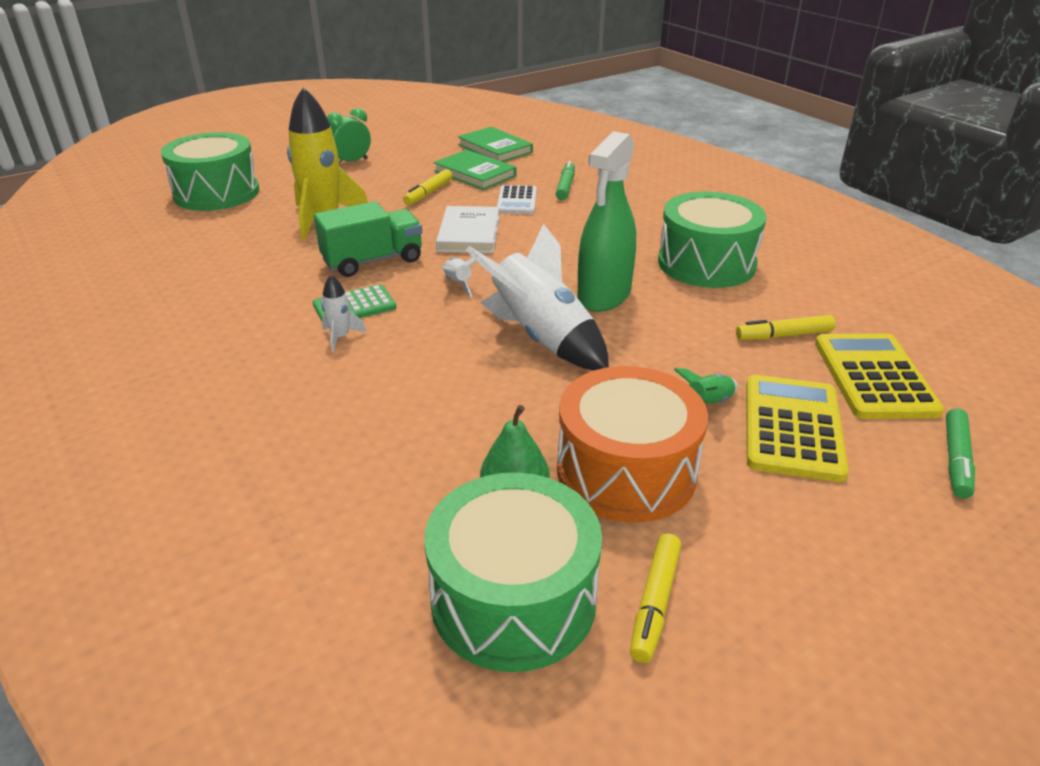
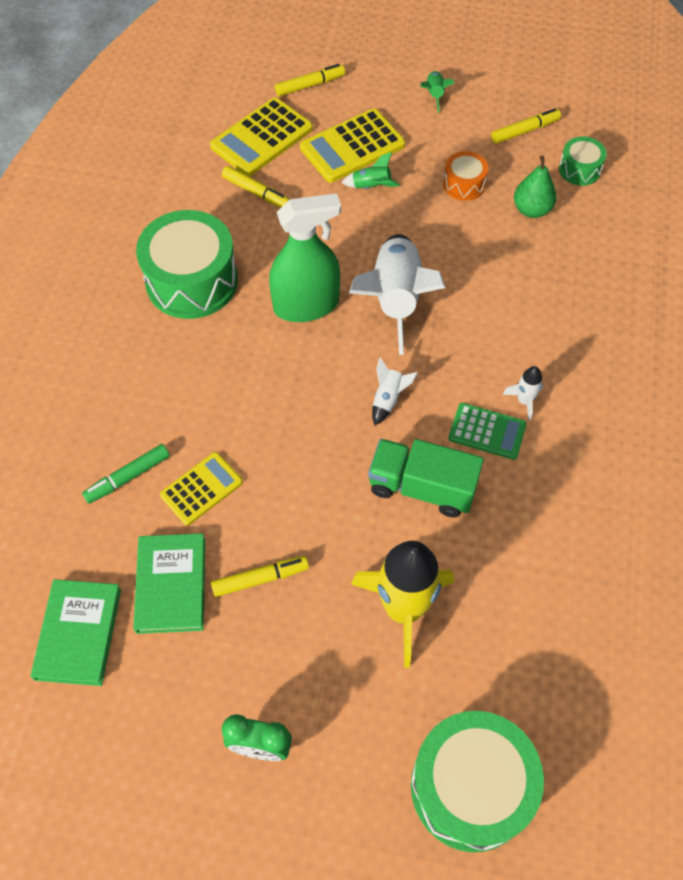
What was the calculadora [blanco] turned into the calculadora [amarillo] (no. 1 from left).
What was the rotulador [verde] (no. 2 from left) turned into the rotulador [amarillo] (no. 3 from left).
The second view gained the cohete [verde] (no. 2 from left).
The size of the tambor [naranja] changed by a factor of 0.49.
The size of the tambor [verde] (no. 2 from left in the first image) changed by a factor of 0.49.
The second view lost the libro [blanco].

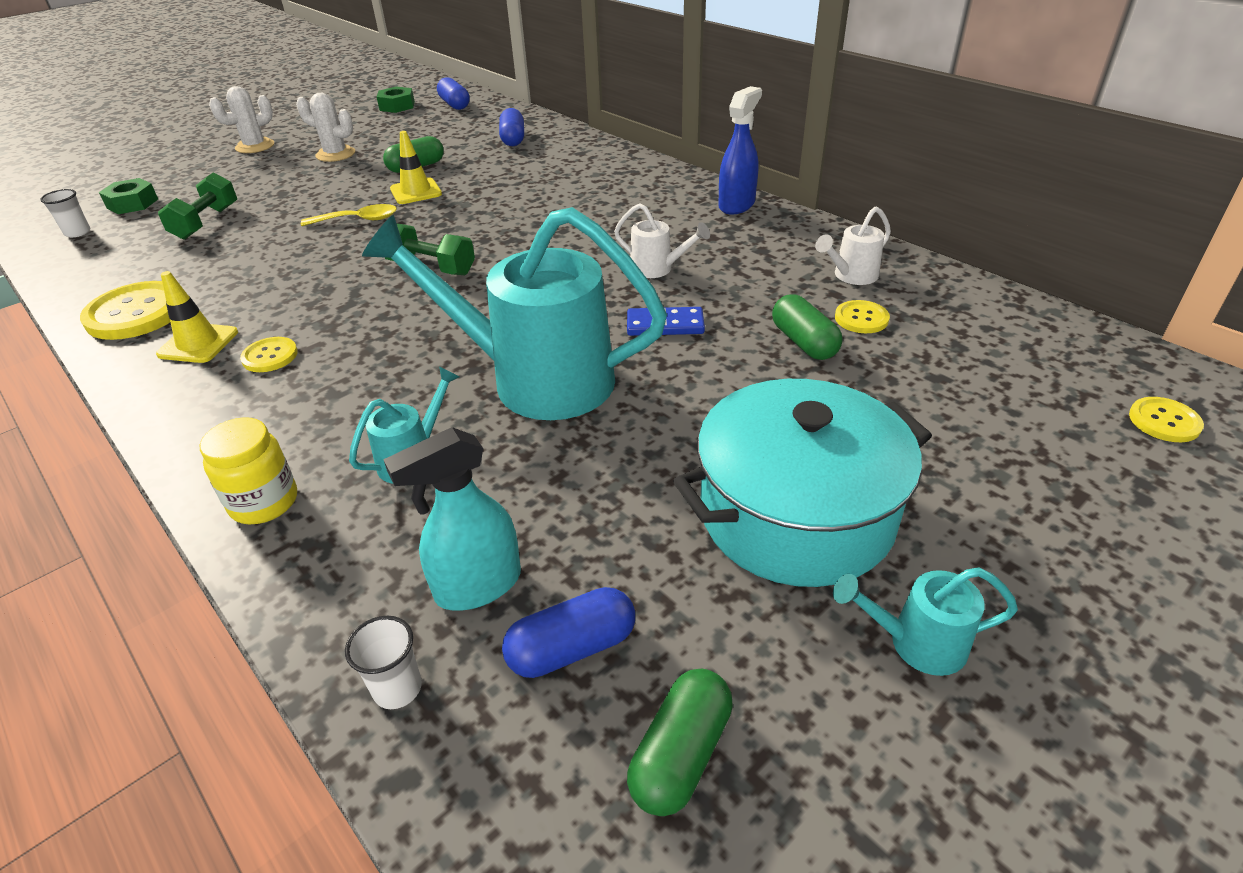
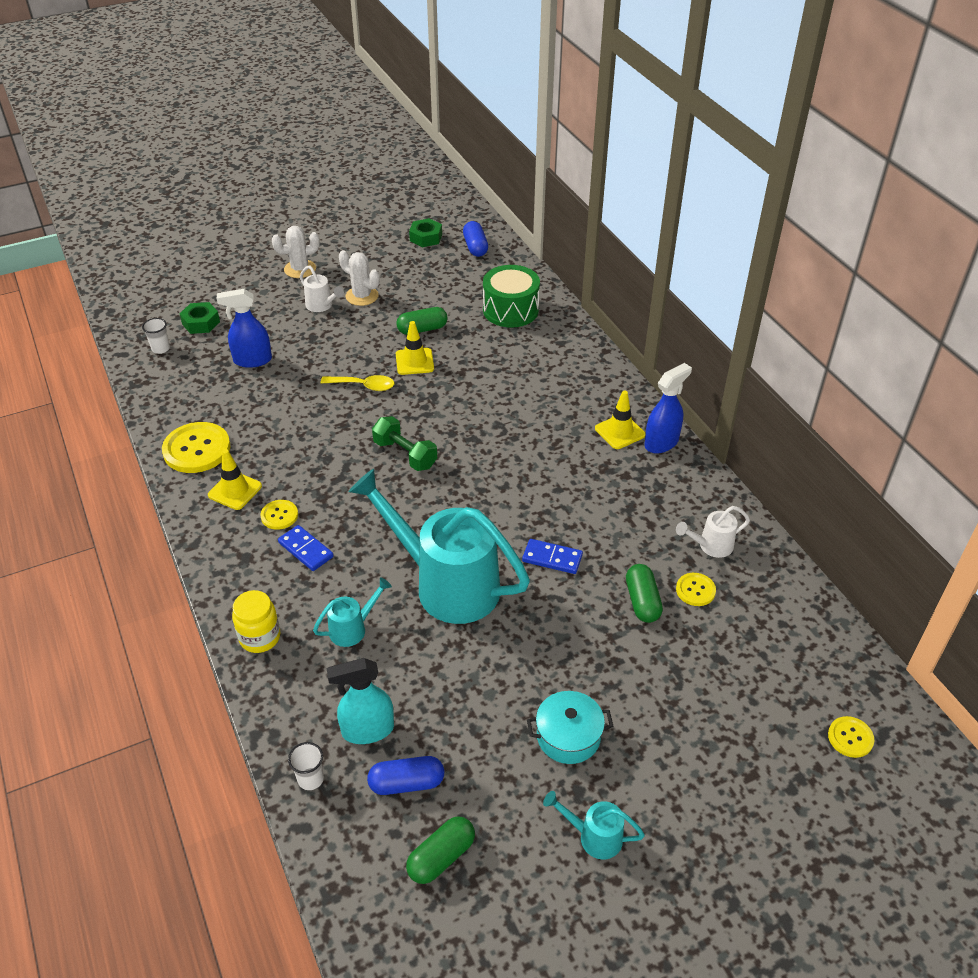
Where the mancuerna [verde] (no. 1 from left) stood, the pulverizador [azul] (no. 1 from left) came to stand.
The second view gained the ficha de dominó [azul] (no. 1 from left).
The regadera [blanco] (no. 1 from left) ended up elsewhere.
Where the cápsula [azul] (no. 2 from left) stood, the tambor [verde] came to stand.
The size of the olla [turquesa] changed by a factor of 0.53.
The second view gained the cono de tráfico [amarillo] (no. 3 from left).

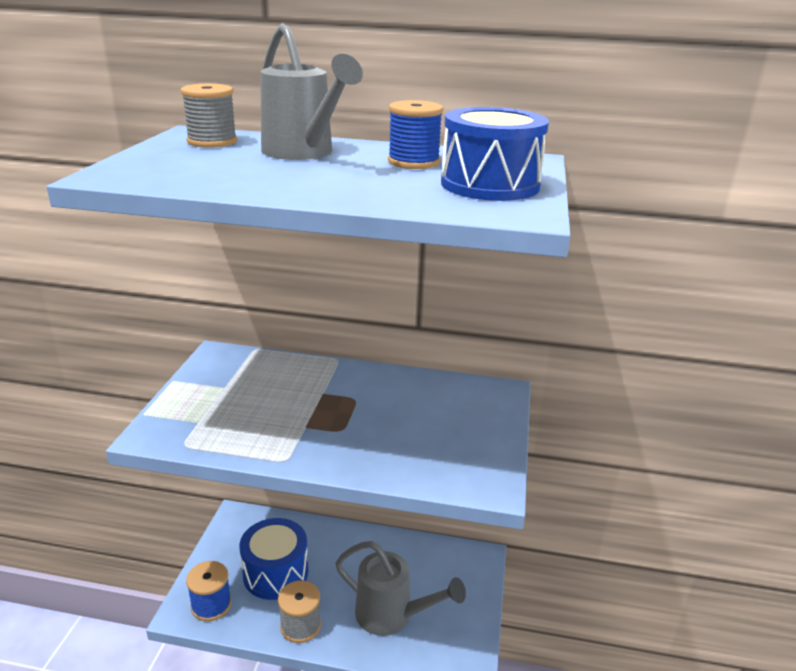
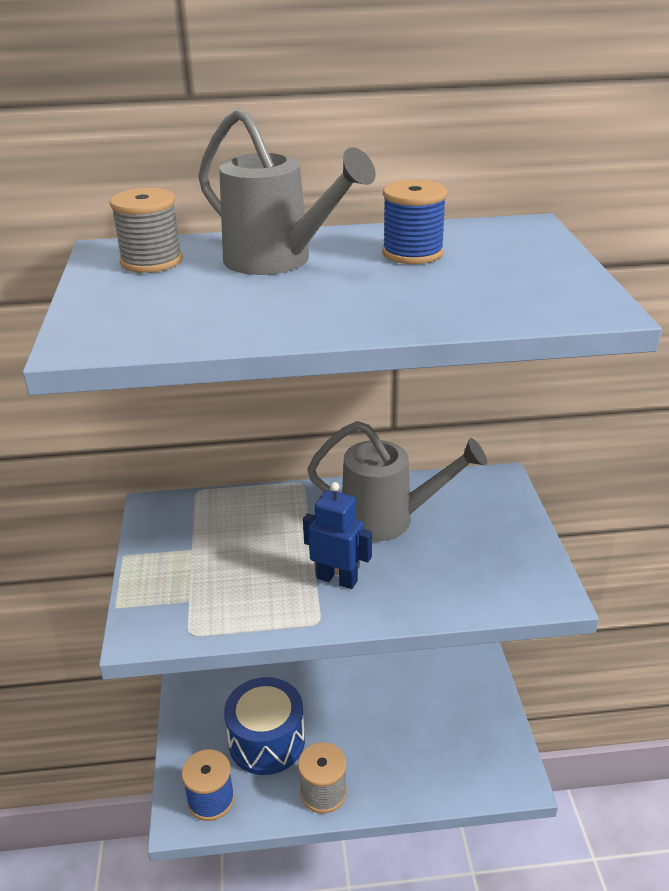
The second view gained the robot [azul].
The regadera [gris] (no. 2 from left) ended up elsewhere.
The second view lost the tambor [azul] (no. 2 from left).

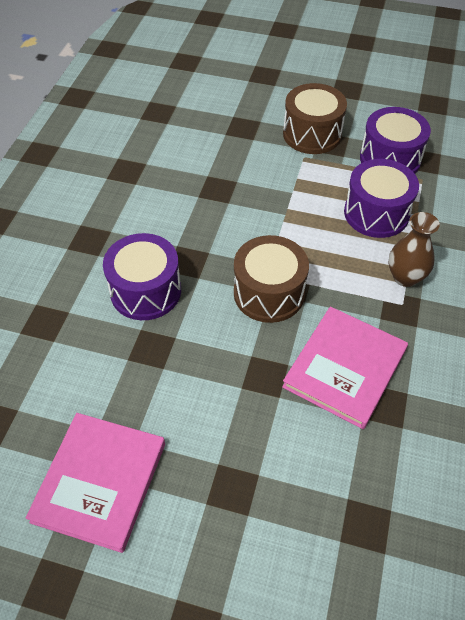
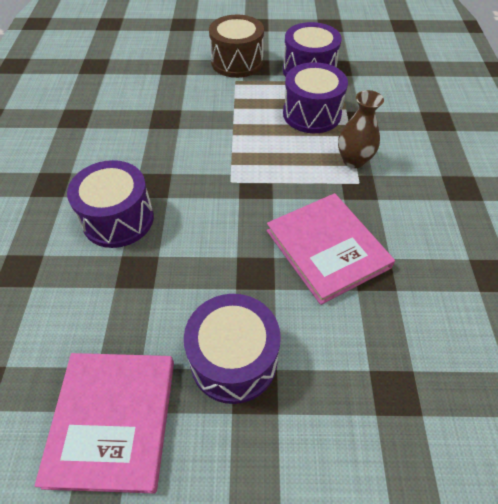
The second view gained the tambor [morado] (no. 2 from left).
The libro [rosa] (no. 2 from left) ended up facing another way, 45 degrees counterclockwise from before.
The second view lost the tambor [marrón] (no. 1 from left).

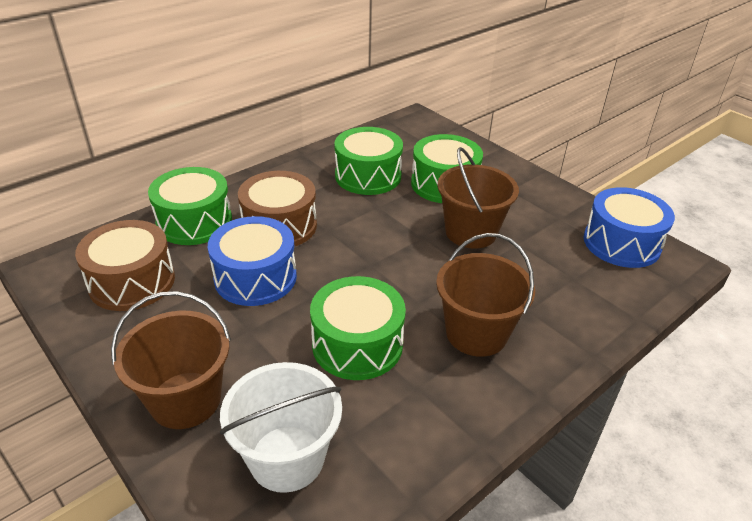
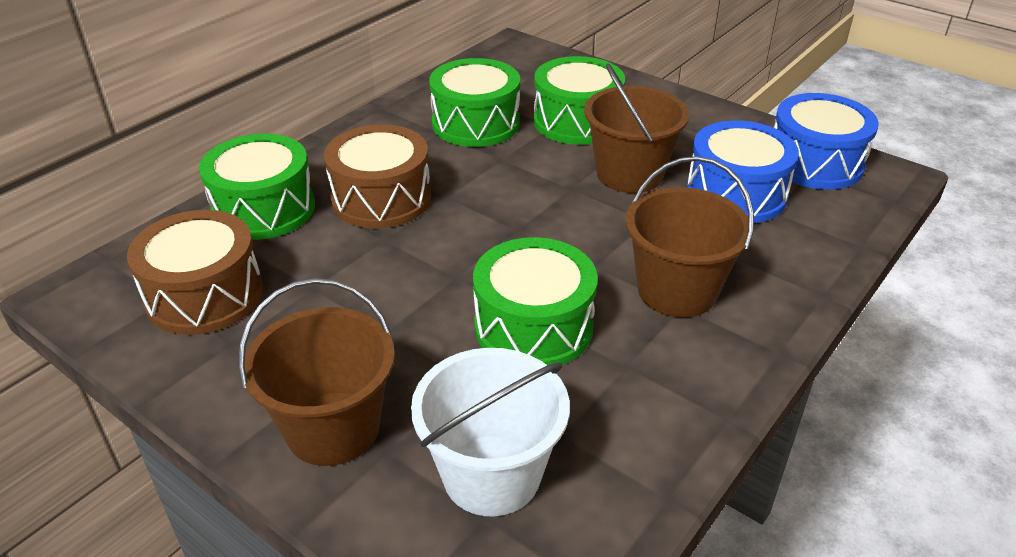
The tambor [azul] (no. 1 from left) ended up elsewhere.

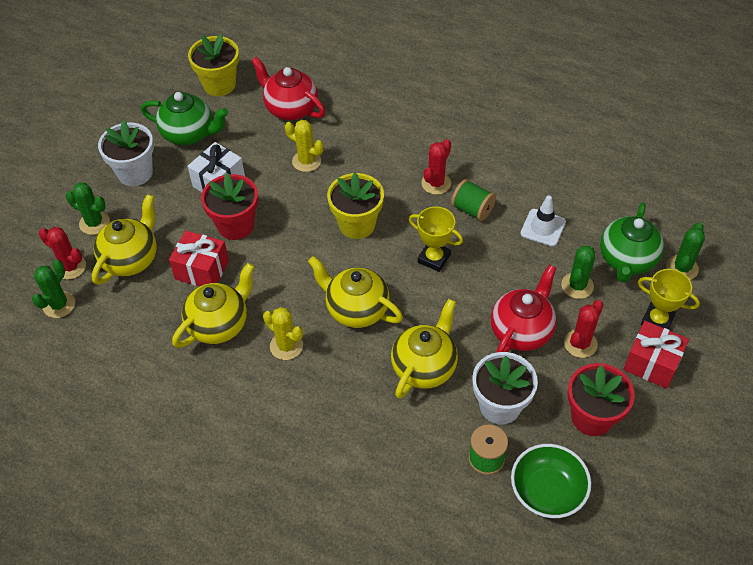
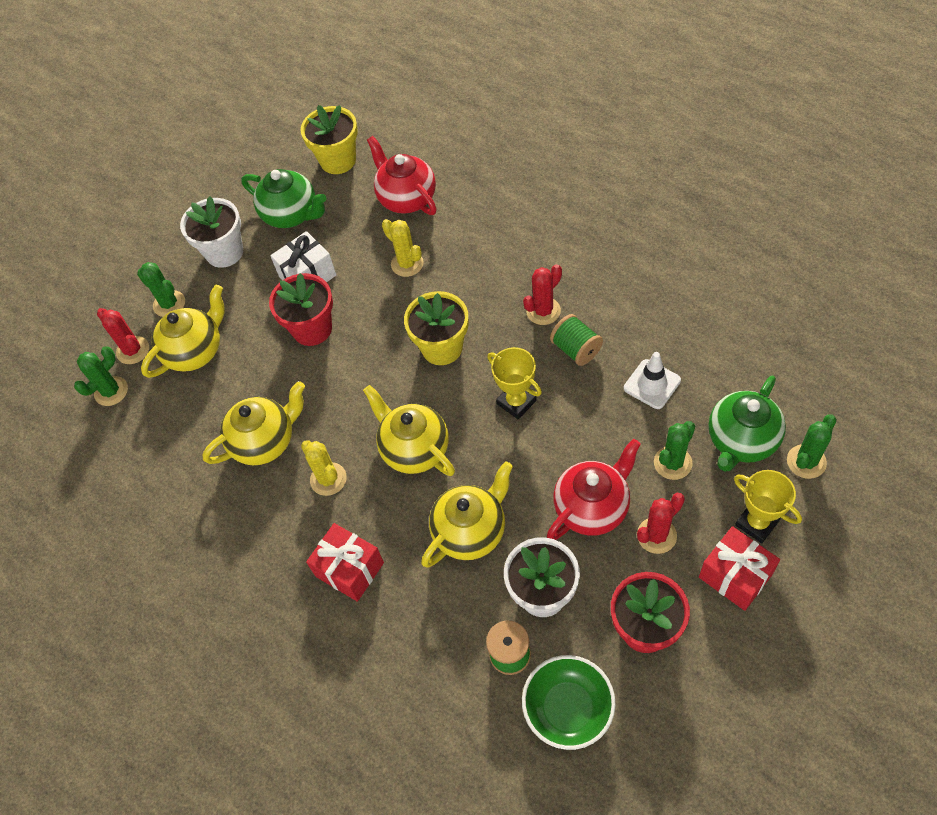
The regalo [rojo] (no. 1 from left) ended up elsewhere.

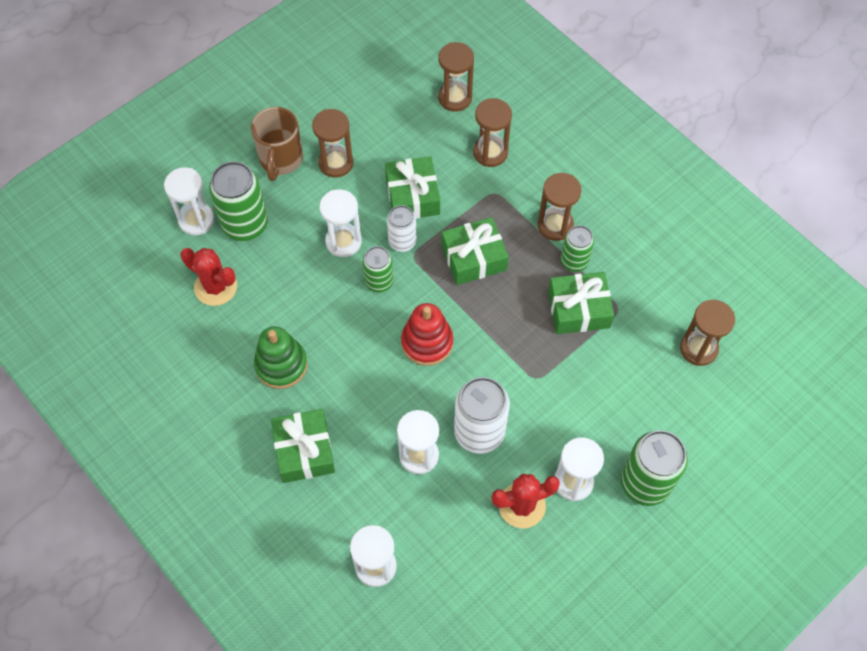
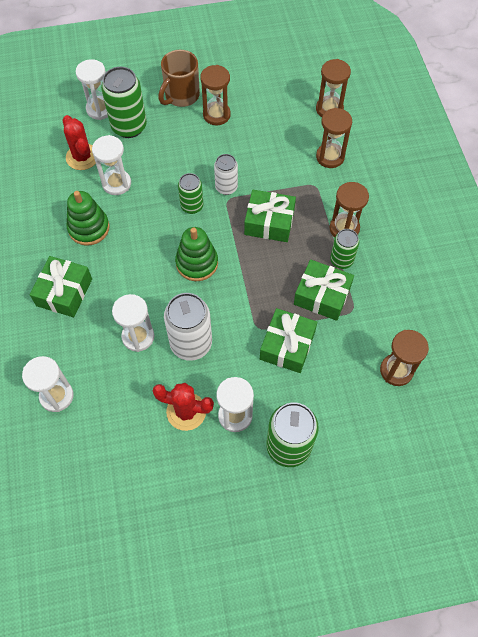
The reloj de arena [blanco] (no. 2 from left in the first image) ended up elsewhere.
What was the juguete apilable [rojo] turned into the juguete apilable [verde] (no. 2 from left).
The regalo [verde] (no. 2 from left in the first image) ended up elsewhere.

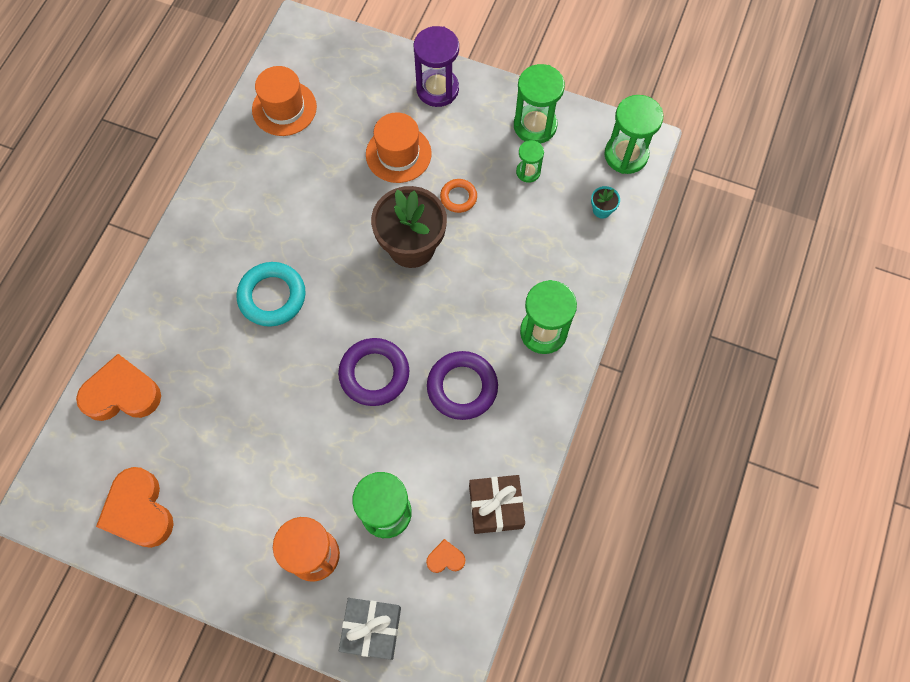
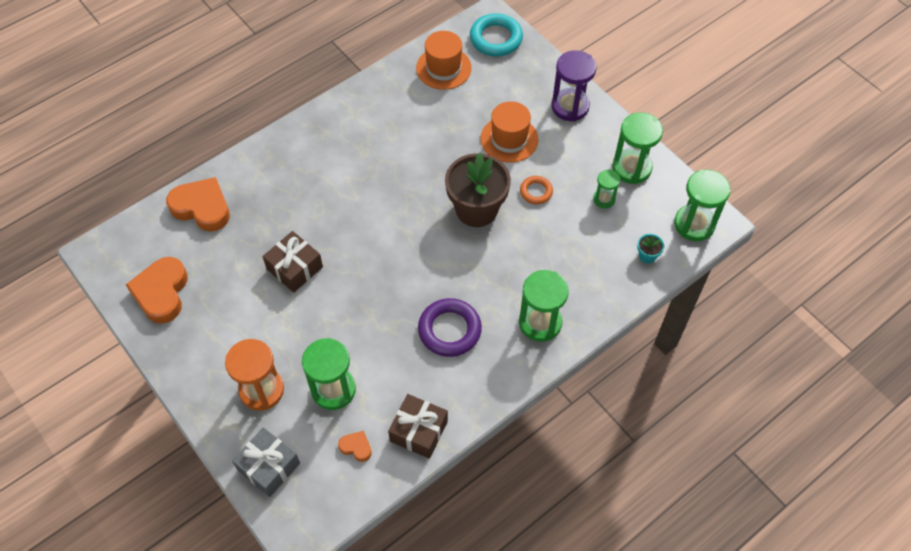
The second view gained the regalo [marrón] (no. 1 from left).
The anillo [turquesa] ended up elsewhere.
The second view lost the anillo [morado] (no. 1 from left).

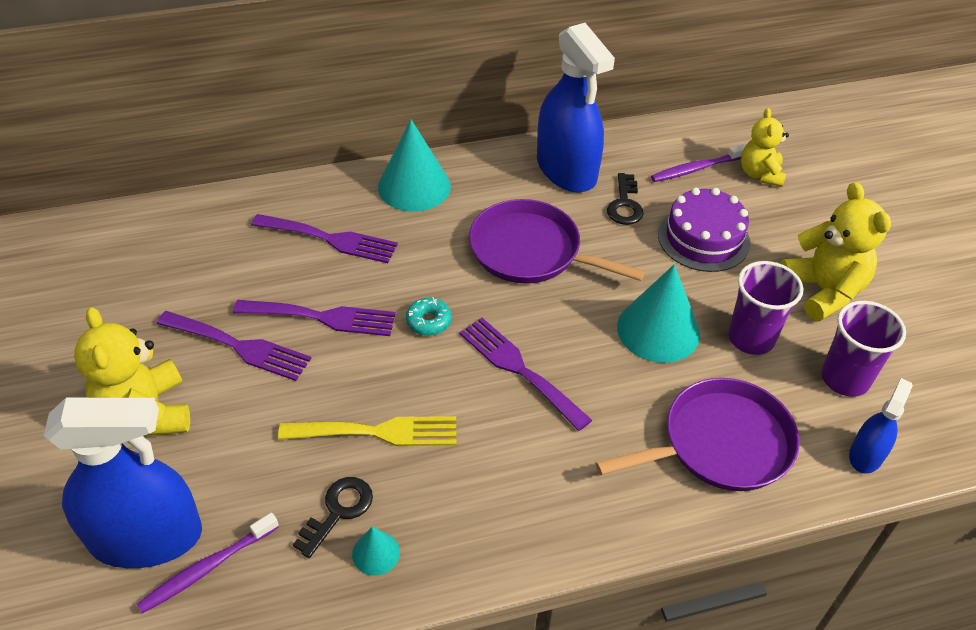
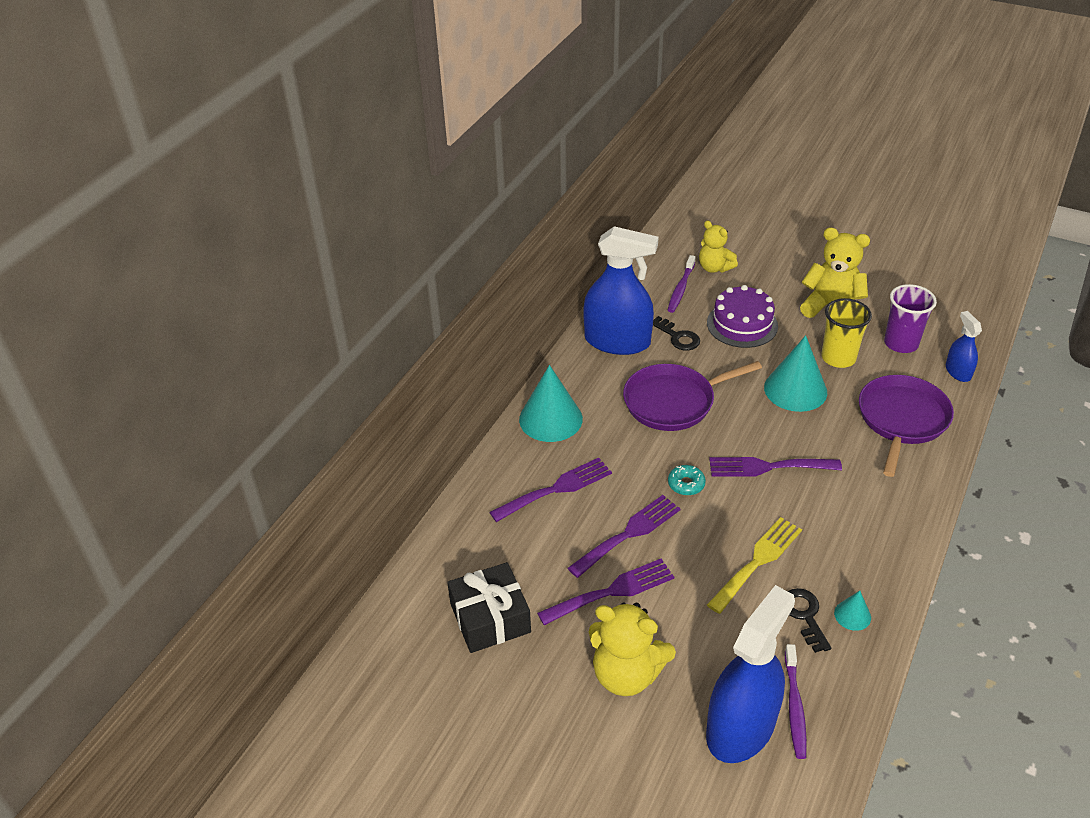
The second view gained the regalo [negro].
What was the vaso [morado] (no. 1 from left) turned into the vaso [amarillo].

